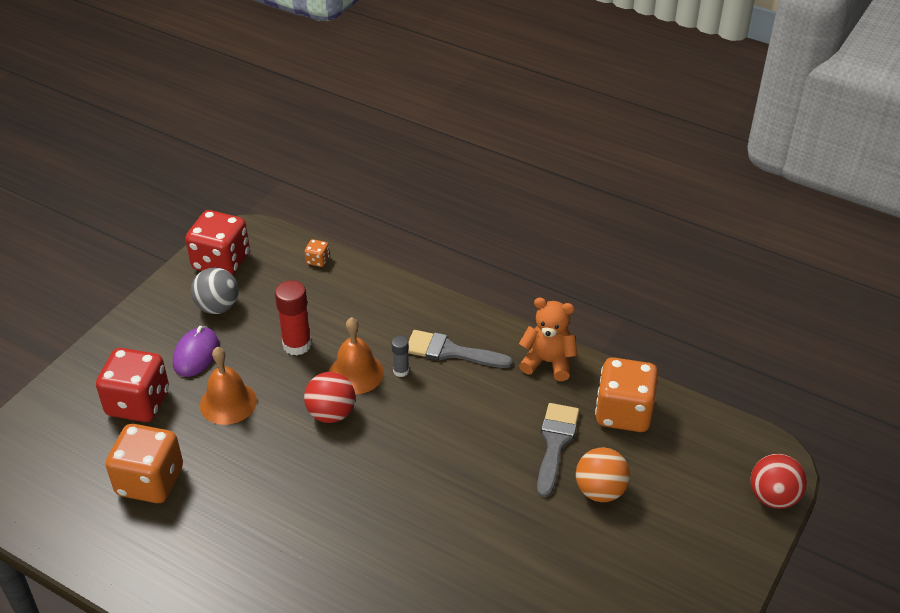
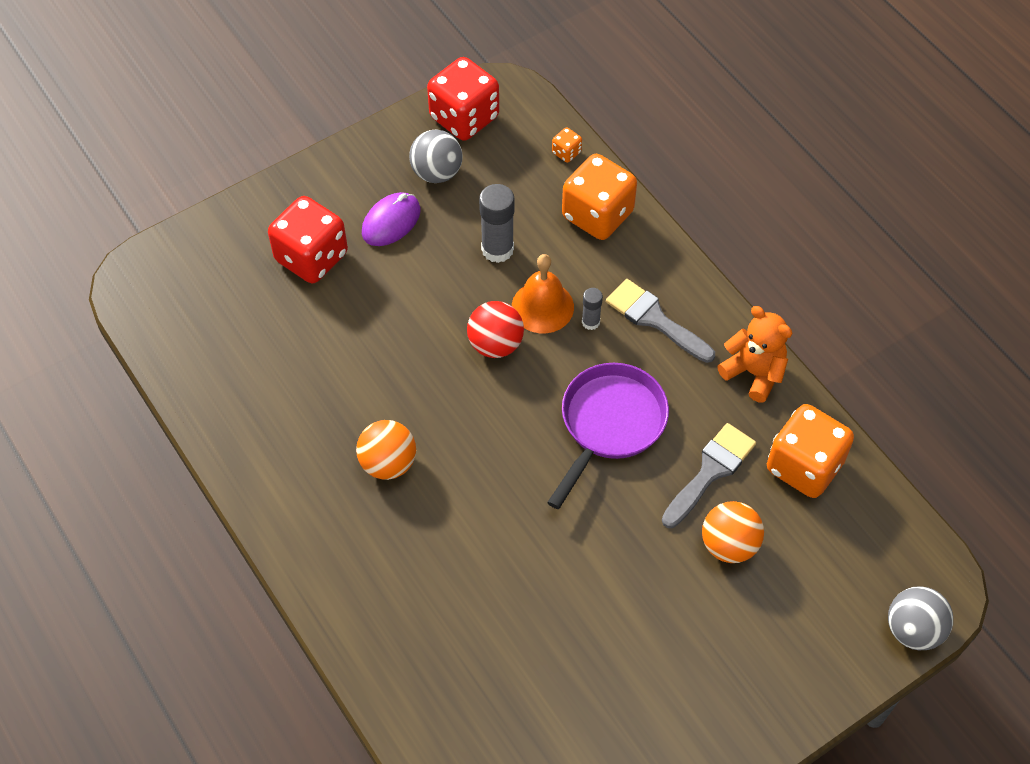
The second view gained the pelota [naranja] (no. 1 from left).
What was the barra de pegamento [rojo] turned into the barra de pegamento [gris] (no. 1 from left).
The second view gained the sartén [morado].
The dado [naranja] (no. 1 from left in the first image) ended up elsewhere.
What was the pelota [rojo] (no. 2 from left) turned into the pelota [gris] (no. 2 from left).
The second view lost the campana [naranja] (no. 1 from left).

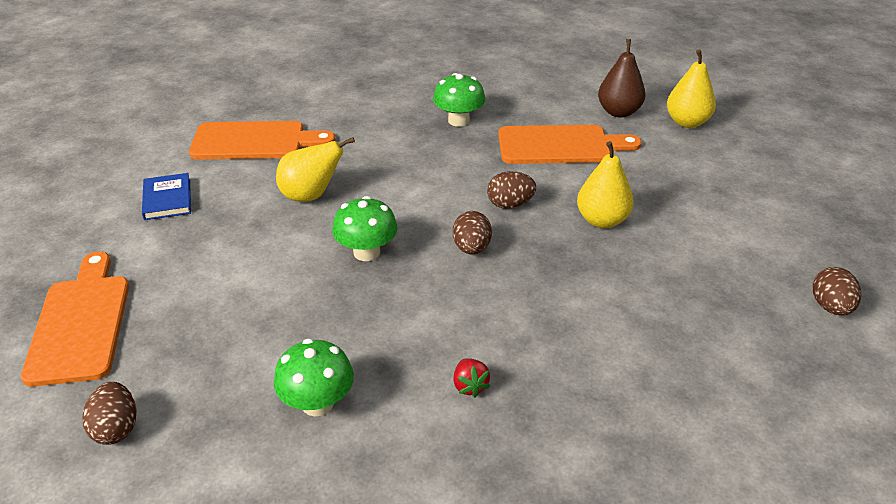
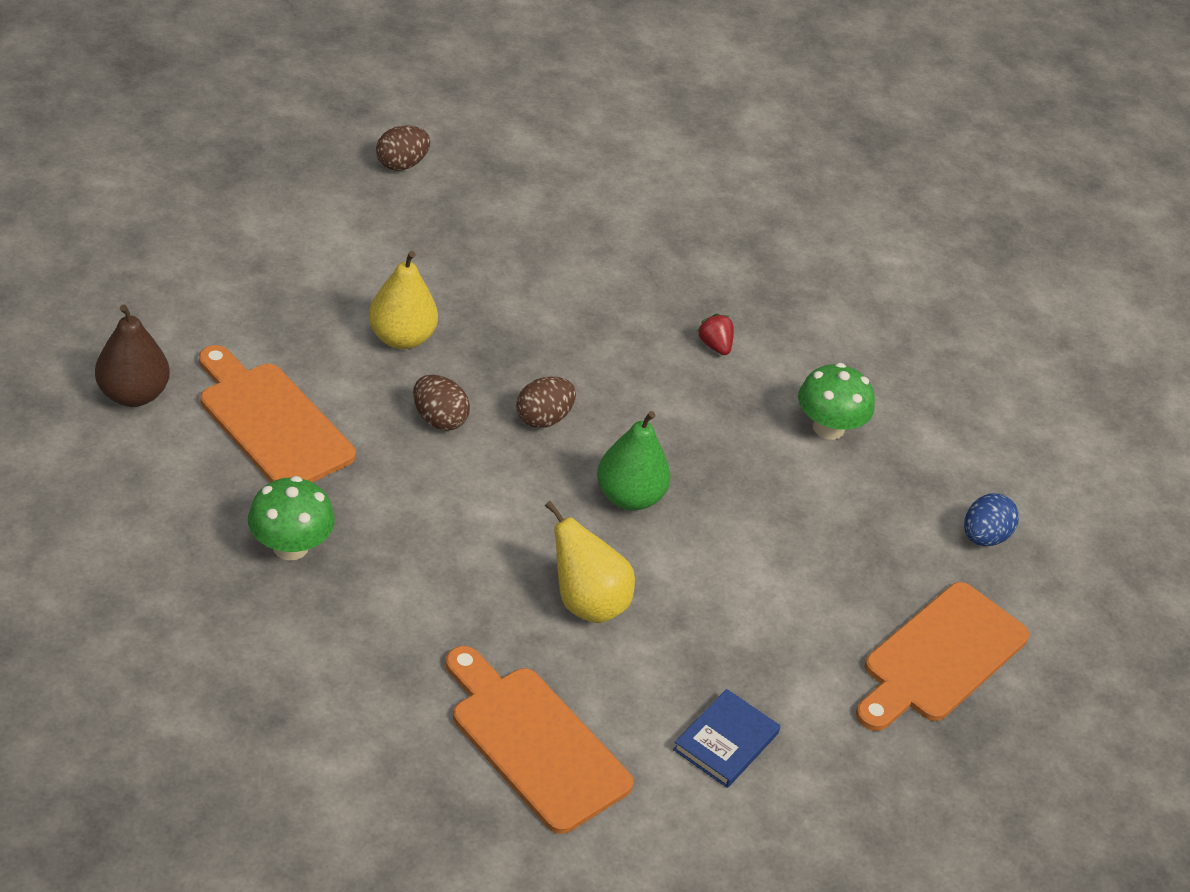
Where the seta [verde] (no. 2 from left) stood, the pera [verde] came to stand.
The fresa [rojo] ended up facing another way, 60 degrees counterclockwise from before.
What was the huevo [marrón] (no. 1 from left) turned into the huevo [azul].
The second view lost the pera [amarillo] (no. 3 from left).

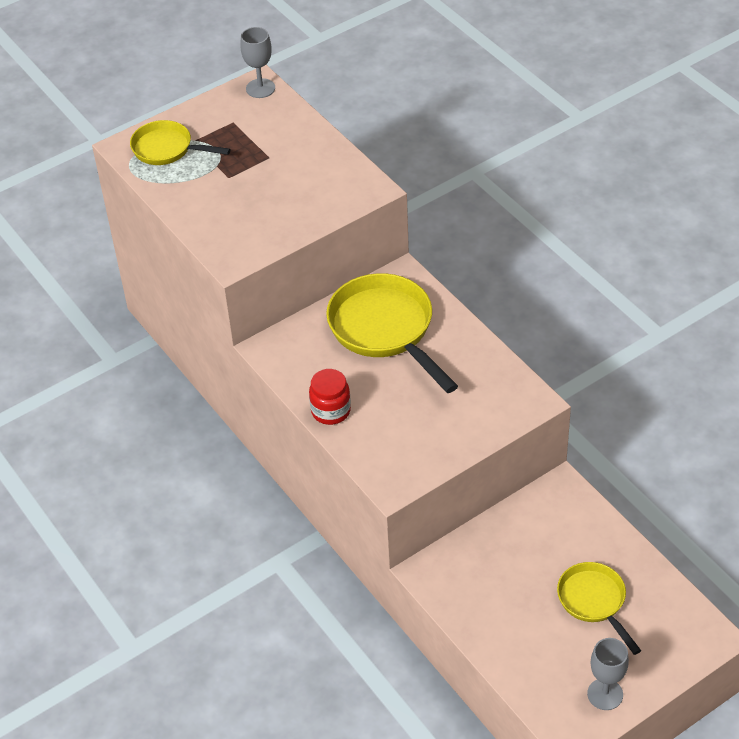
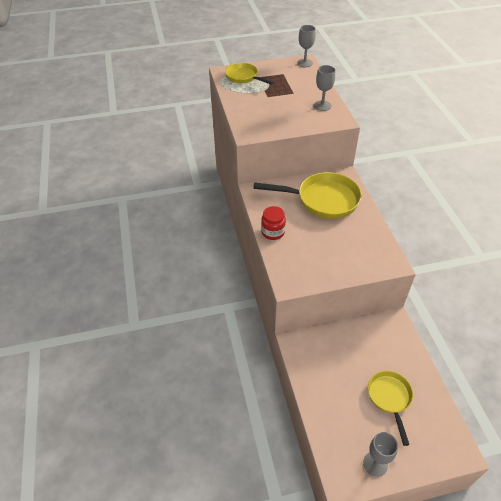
The sartén [amarillo] (no. 2 from left) ended up facing another way, 105 degrees clockwise from before.
The second view gained the copa [gris] (no. 2 from left).

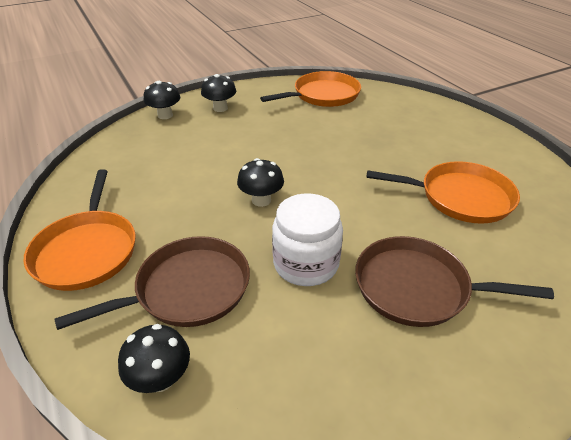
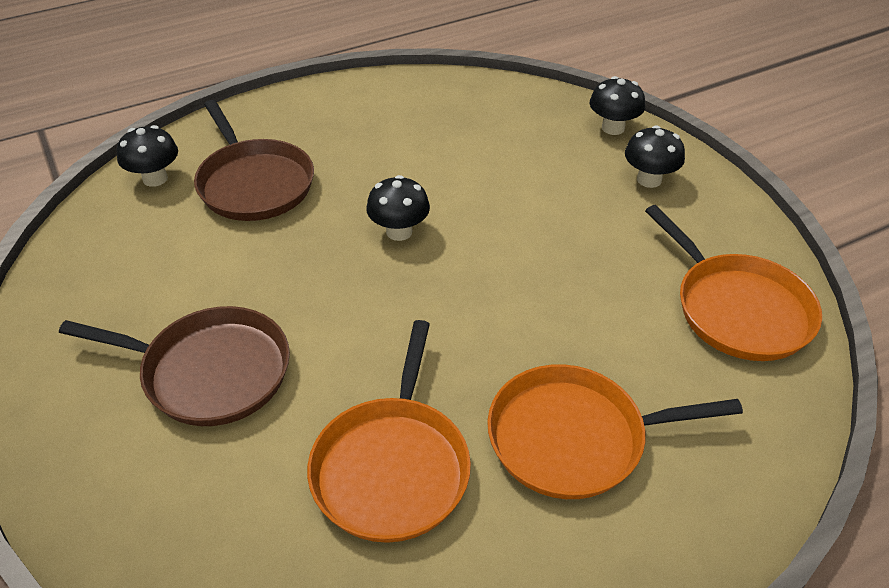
The sartén [marrón] (no. 2 from left in the first image) ended up facing another way, 90 degrees clockwise from before.
The sartén [naranja] (no. 1 from left in the first image) ended up elsewhere.
The second view lost the tarro [blanco].

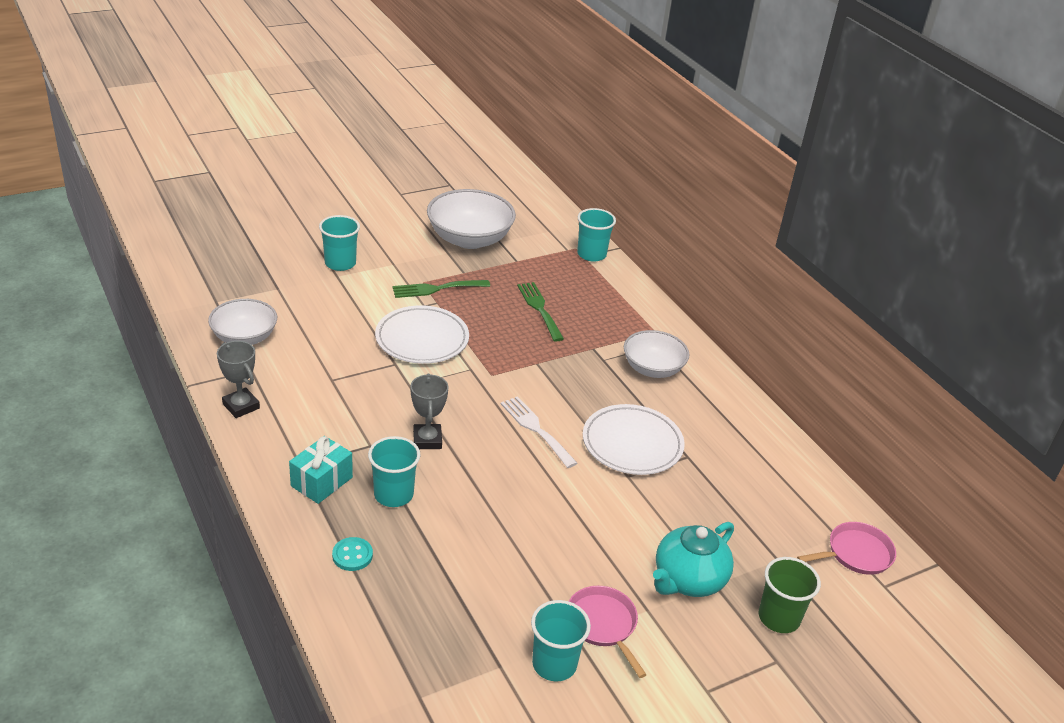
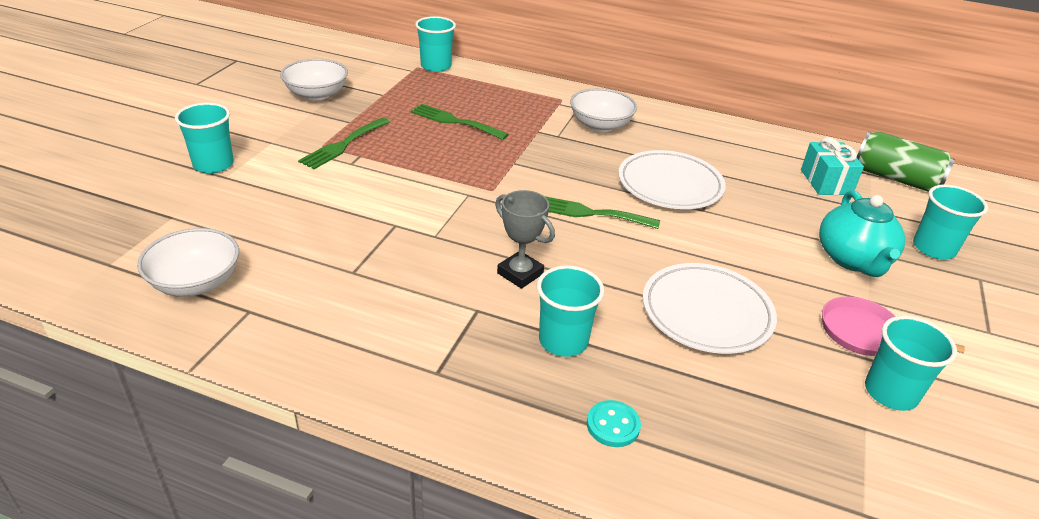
The size of the cuenco [blanco] (no. 2 from left) changed by a factor of 0.66.
What was the tenedor [blanco] turned into the tenedor [verde] (no. 3 from left).
The plato [blanco] (no. 1 from left in the first image) ended up elsewhere.
The regalo [turquesa] ended up elsewhere.
Where the sartén [rosa] (no. 2 from left) stood, the lata [verde] came to stand.
What was the vaso [verde] turned into the vaso [turquesa] (no. 5 from left).
The second view lost the trofeo [gris] (no. 1 from left).

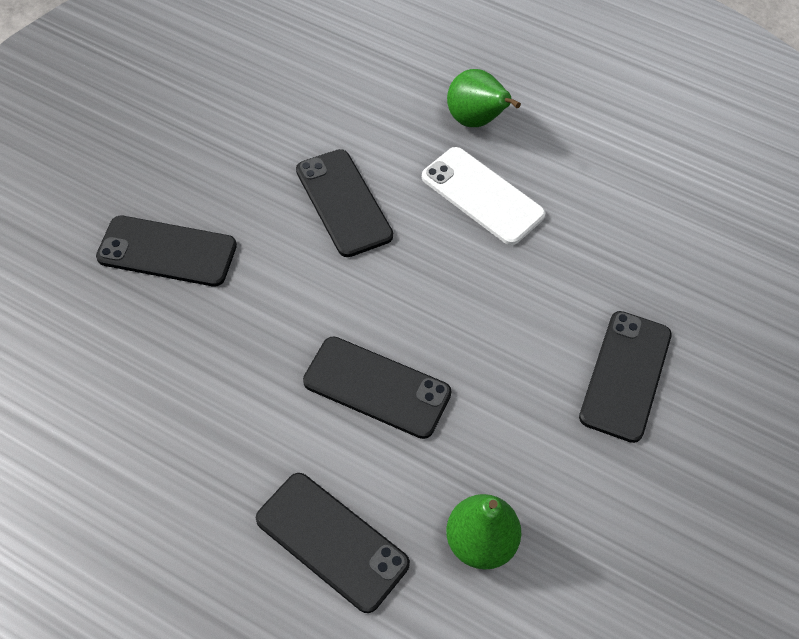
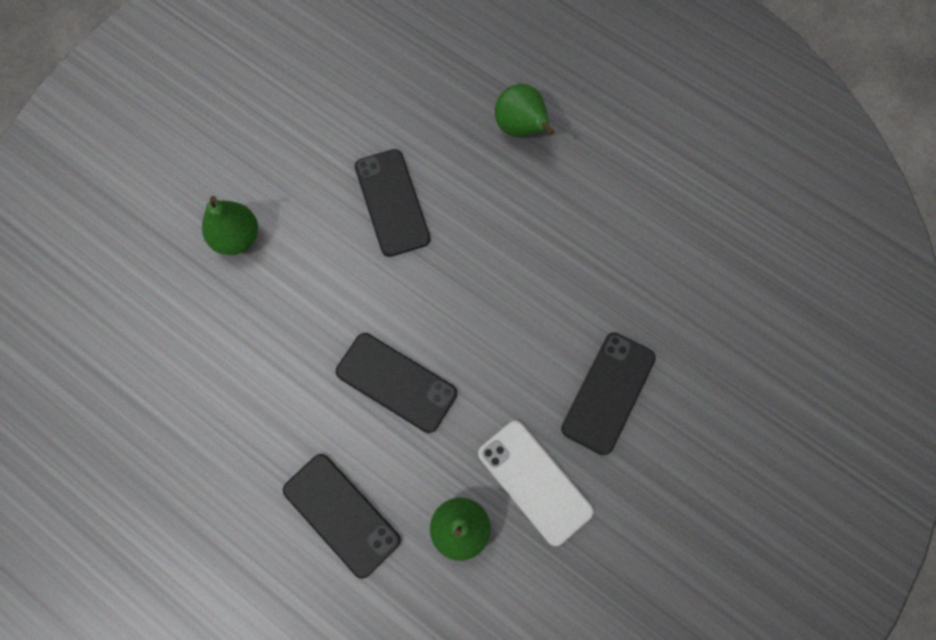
Where the móvil [negro] (no. 1 from left) stood, the pera [verde] (no. 1 from left) came to stand.
The móvil [blanco] ended up elsewhere.

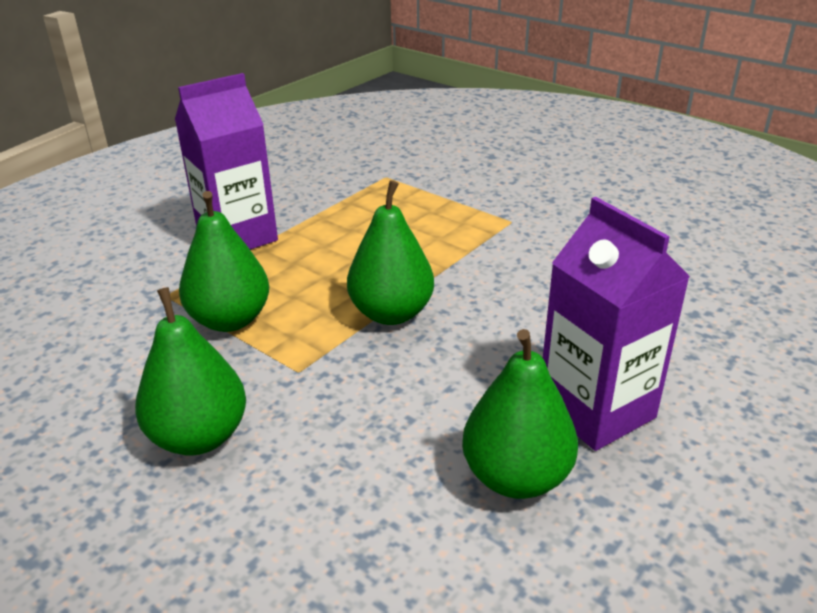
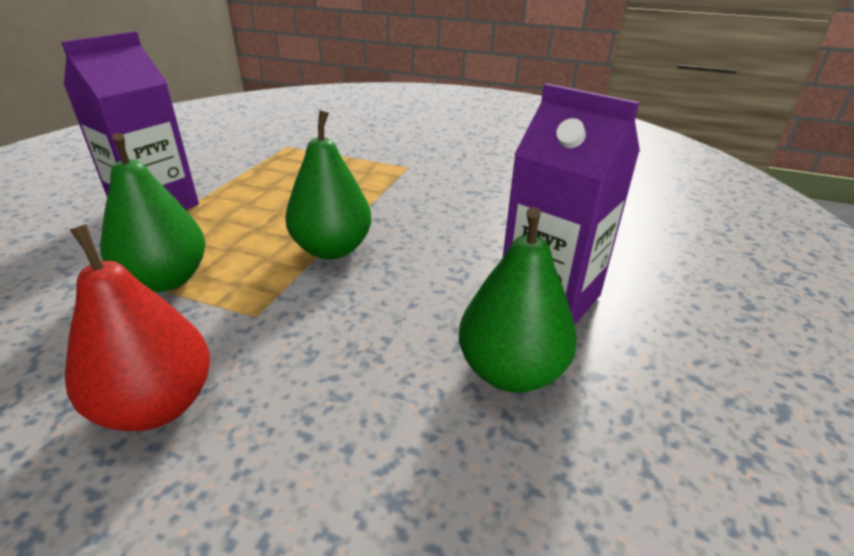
What was the pera [verde] (no. 1 from left) turned into the pera [rojo].

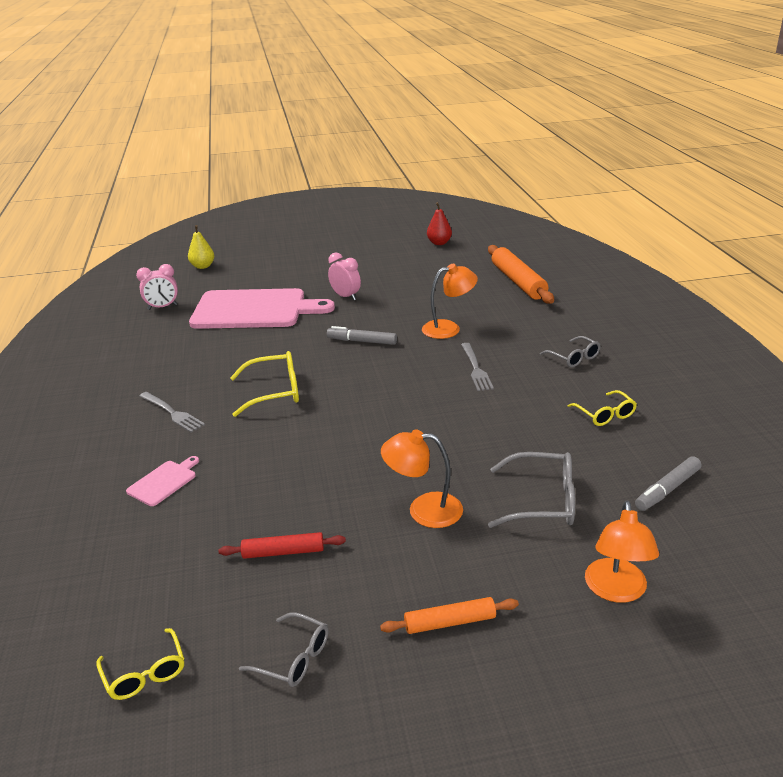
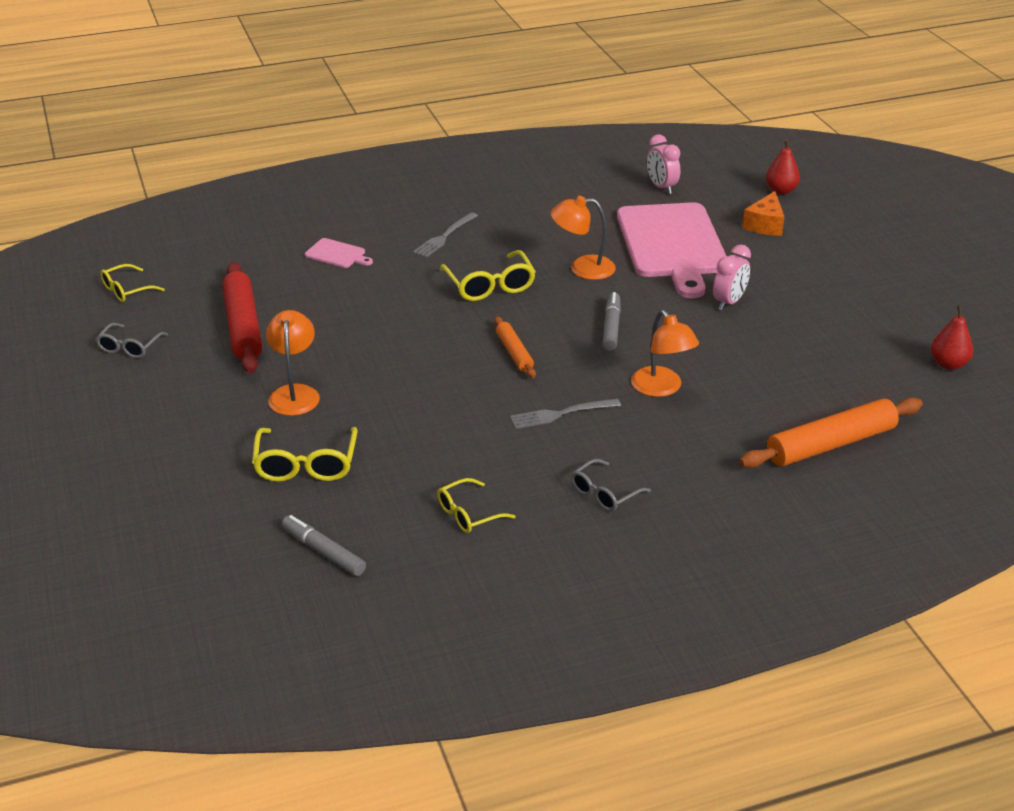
The size of the rodillo [rojo] changed by a factor of 1.83.
What was the gafas [gris] (no. 2 from left) turned into the gafas [amarillo] (no. 2 from left).
The rodillo [naranja] (no. 1 from left) ended up elsewhere.
The lámpara [naranja] (no. 3 from left in the first image) ended up elsewhere.
The second view gained the queso [naranja].
What was the pera [amarillo] turned into the pera [rojo] (no. 1 from left).

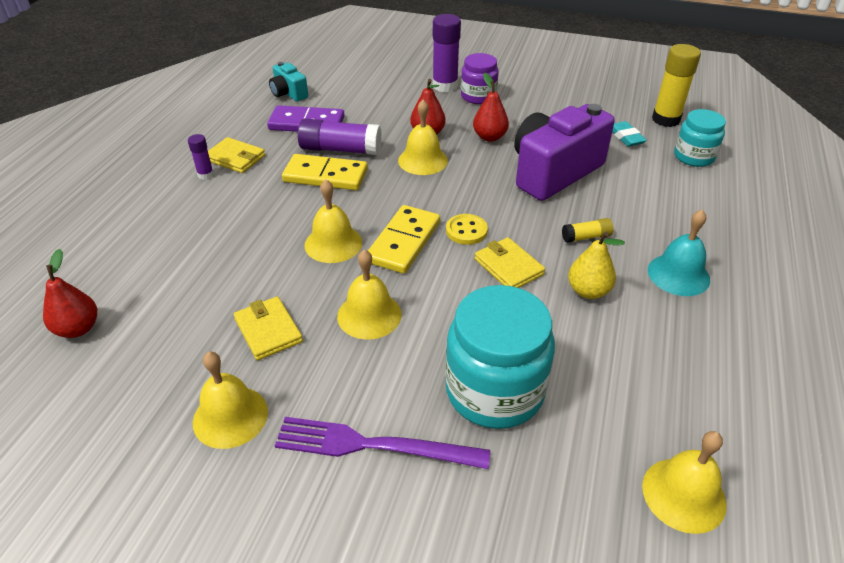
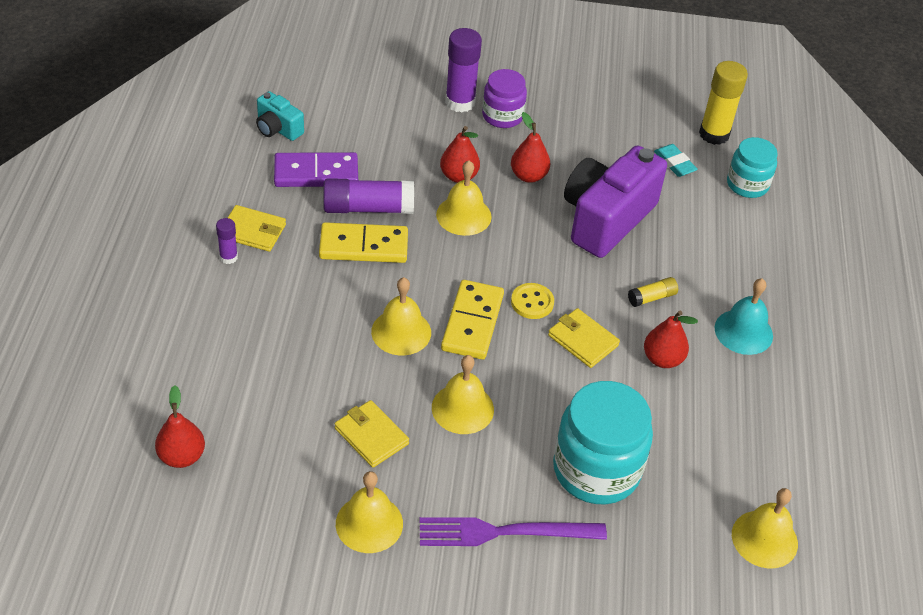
What was the pera [amarillo] turned into the pera [rojo] (no. 4 from left).

